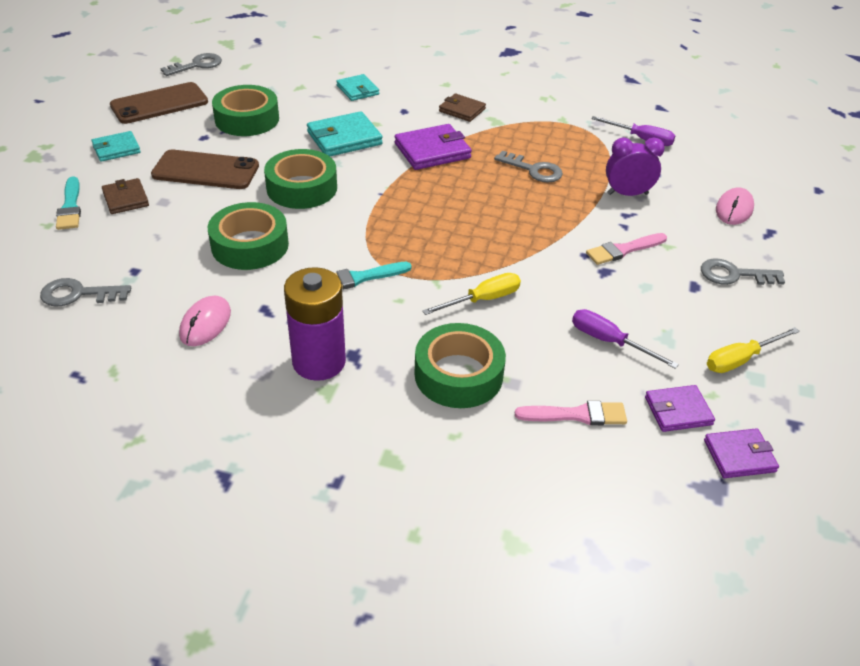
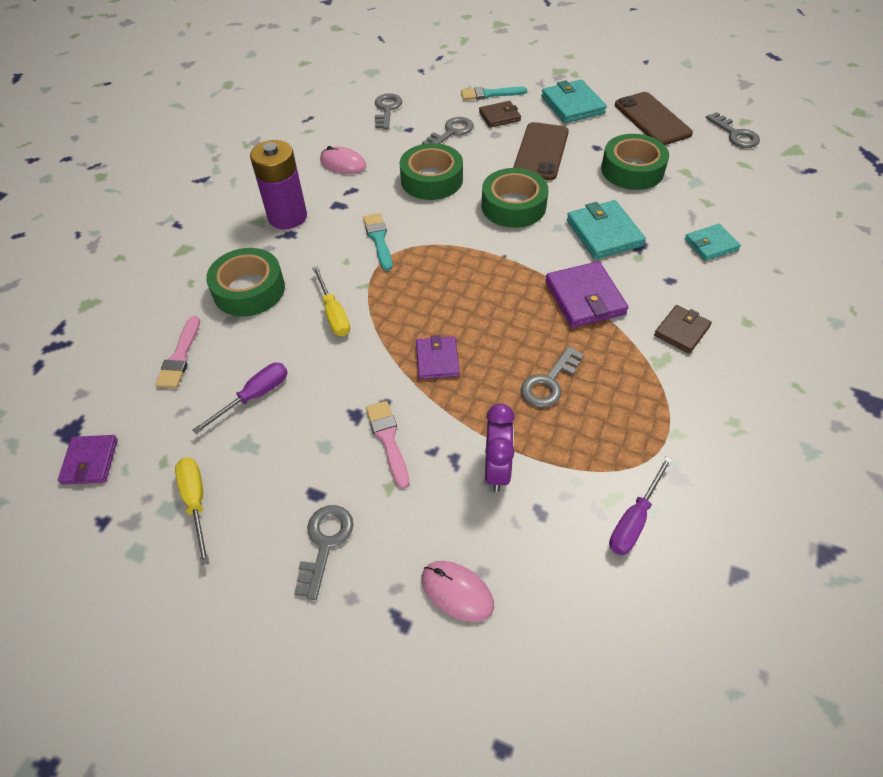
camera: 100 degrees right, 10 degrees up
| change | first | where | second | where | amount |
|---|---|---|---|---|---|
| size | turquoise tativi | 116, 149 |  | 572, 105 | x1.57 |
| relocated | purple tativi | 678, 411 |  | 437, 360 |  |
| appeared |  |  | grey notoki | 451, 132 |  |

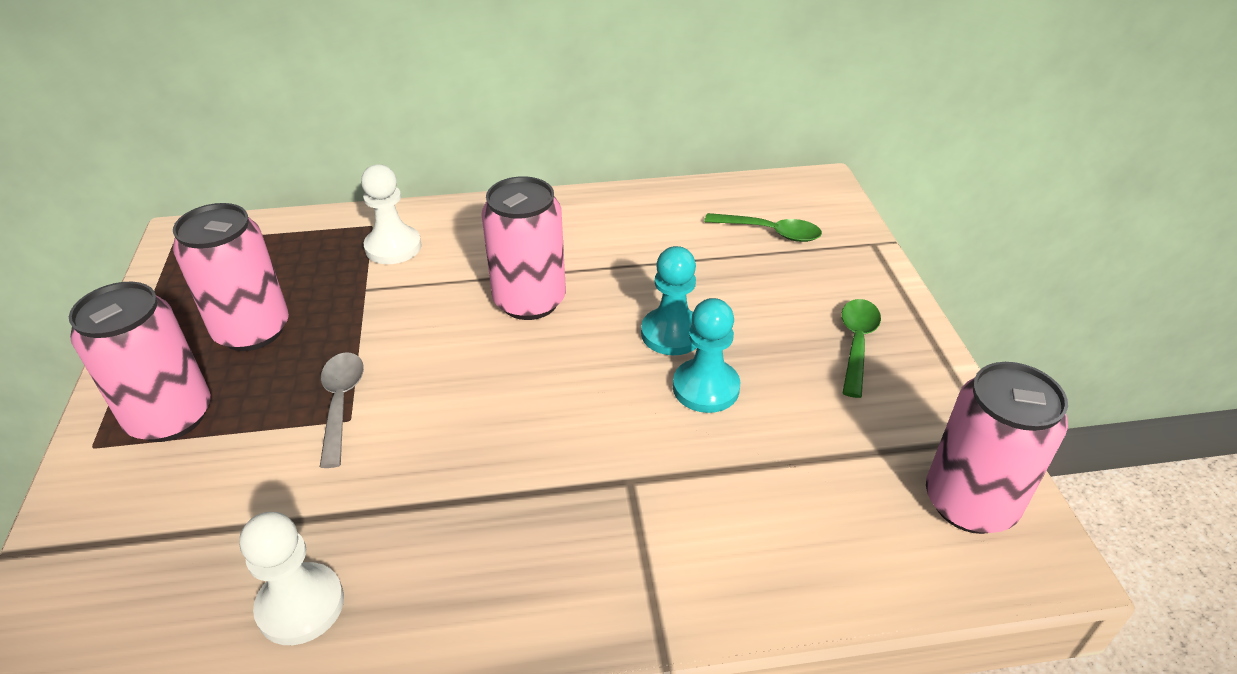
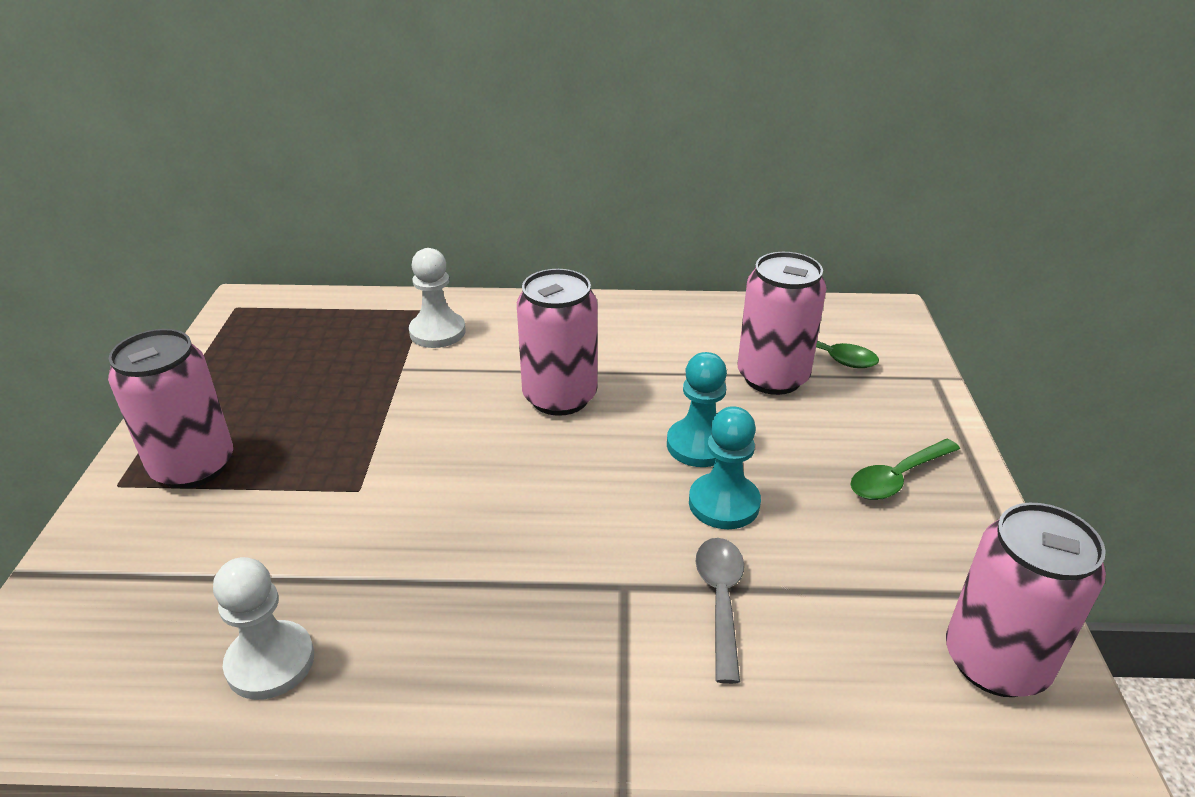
camera: 10 degrees right, 5 degrees down
| change | first | where | second | where | amount |
|---|---|---|---|---|---|
| relocated | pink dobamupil | 252, 330 |  | 772, 377 |  |
| spun | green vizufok | 856, 343 |  | 897, 478 | 150 degrees counterclockwise |
| relocated | grey vizufok | 341, 403 |  | 720, 601 |  |

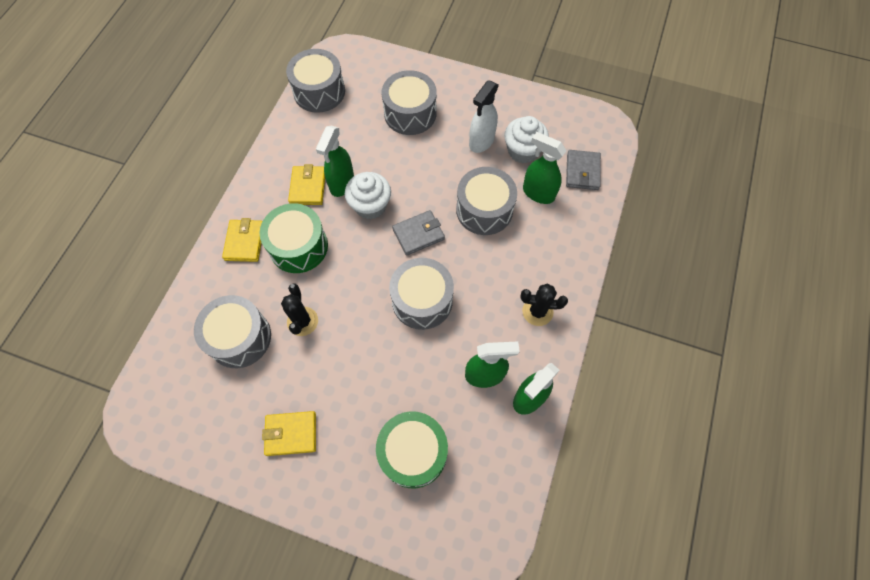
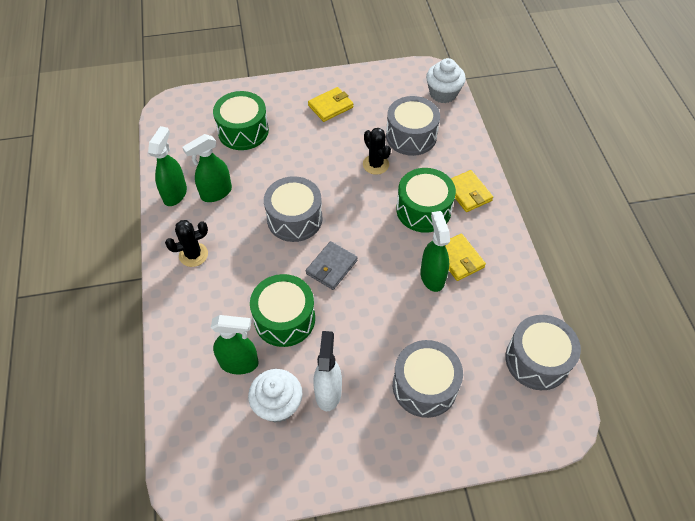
camera: 150 degrees right, 10 degrees down
| change | first | where | second | where | amount |
|---|---|---|---|---|---|
| missing | grey tativi | 582, 172 |  |  |  |
| colour | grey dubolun | 484, 210 | green dubolun | 284, 319 |  |
| relocated | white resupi | 370, 205 |  | 443, 93 |  |

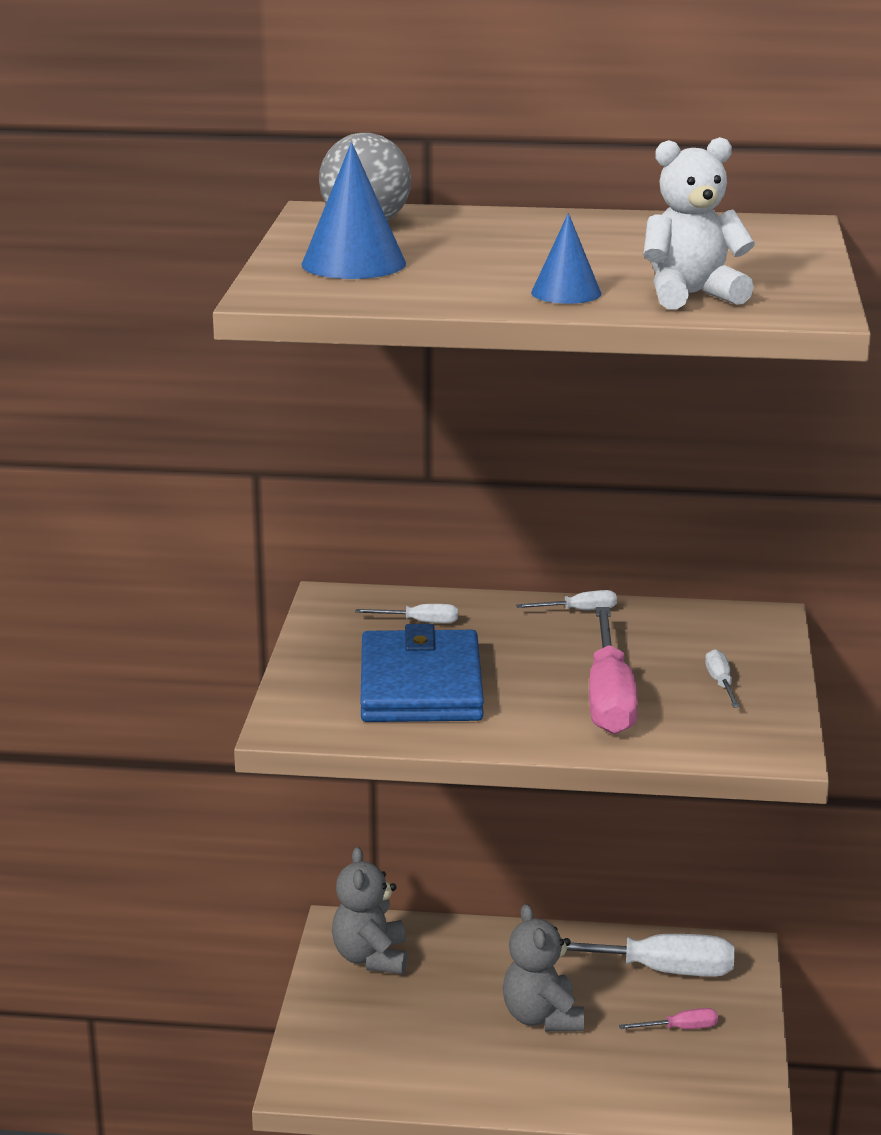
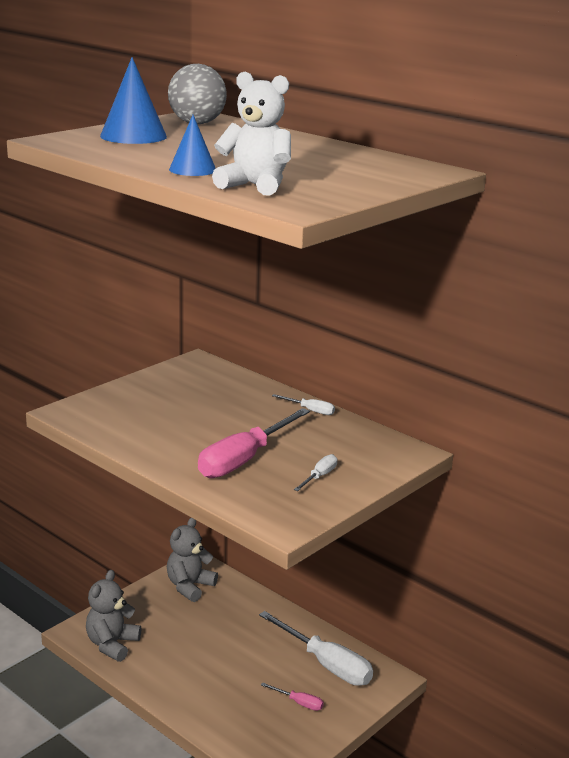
camera: 35 degrees right, 0 degrees up
| change | first | where | second | where | amount |
|---|---|---|---|---|---|
| missing | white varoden | 420, 622 |  |  |  |
| missing | blue tativi | 421, 685 |  |  |  |
| relocated | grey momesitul | 542, 1018 |  | 112, 644 |  |

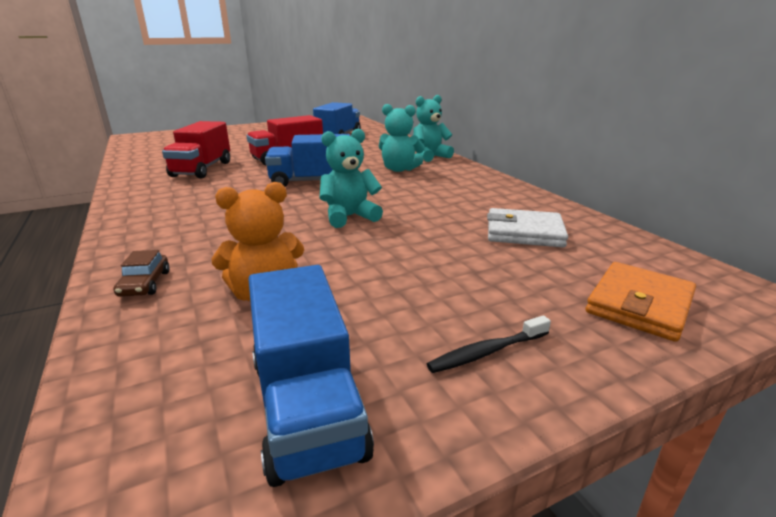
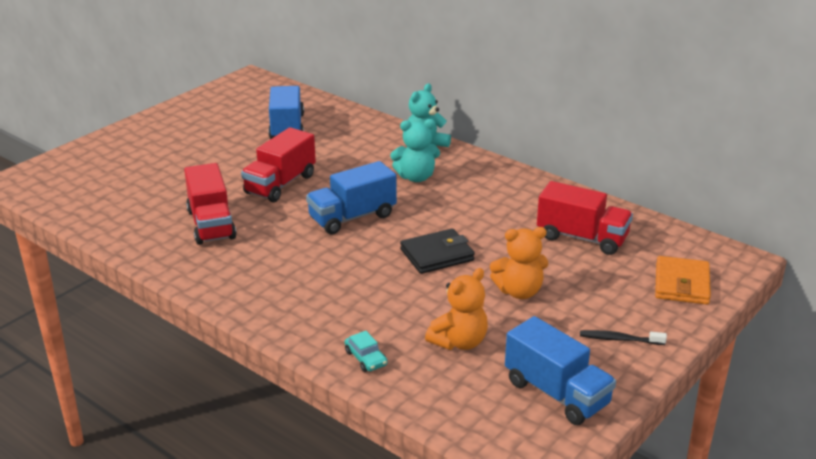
camera: 25 degrees left, 5 degrees up
| change | first | where | second | where | amount |
|---|---|---|---|---|---|
| exchanged | turquoise momesitul | 349, 217 | black tativi | 437, 255 |  |
| exchanged | white tativi | 524, 232 | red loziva | 582, 238 |  |
| colour | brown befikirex | 145, 284 | turquoise befikirex | 366, 358 |  |
| spun | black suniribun | 486, 352 |  | 619, 339 | 60 degrees clockwise |
| appeared |  |  | orange momesitul | 519, 291 |  |

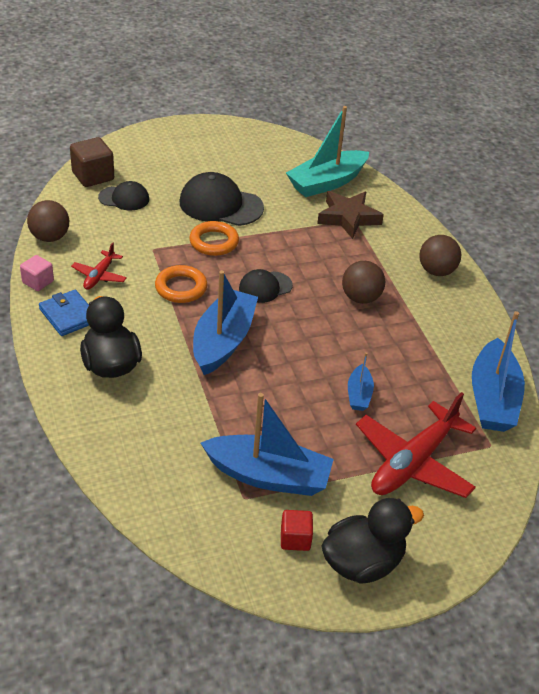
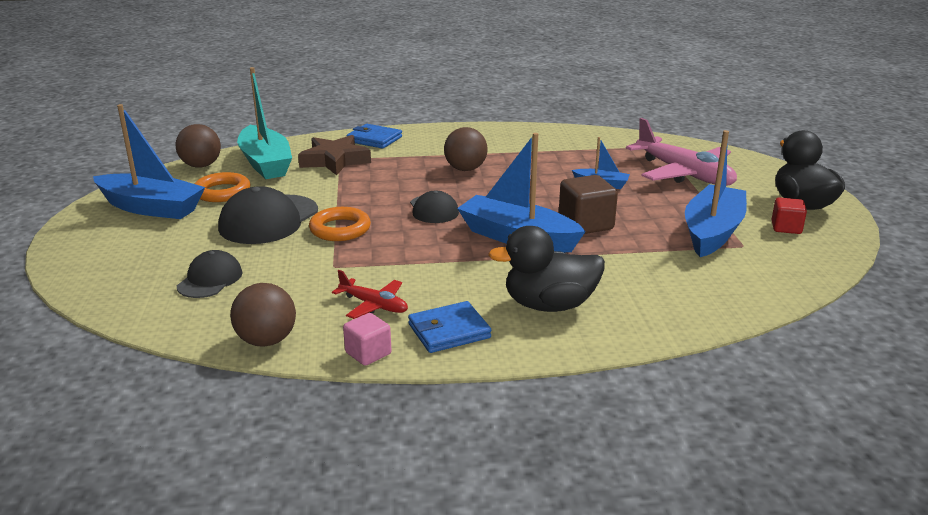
camera: 75 degrees left, 15 degrees down
| change | first | where | second | where | amount |
|---|---|---|---|---|---|
| relocated | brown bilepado | 93, 176 |  | 585, 224 |  |
| relocated | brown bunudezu | 436, 271 |  | 201, 165 |  |
| relocated | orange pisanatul | 181, 288 |  | 222, 192 |  |
| relocated | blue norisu | 492, 398 |  | 151, 208 |  |
| colour | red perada | 413, 463 | pink perada | 684, 174 |  |
| appeared |  |  | blue tativi | 374, 139 |  |

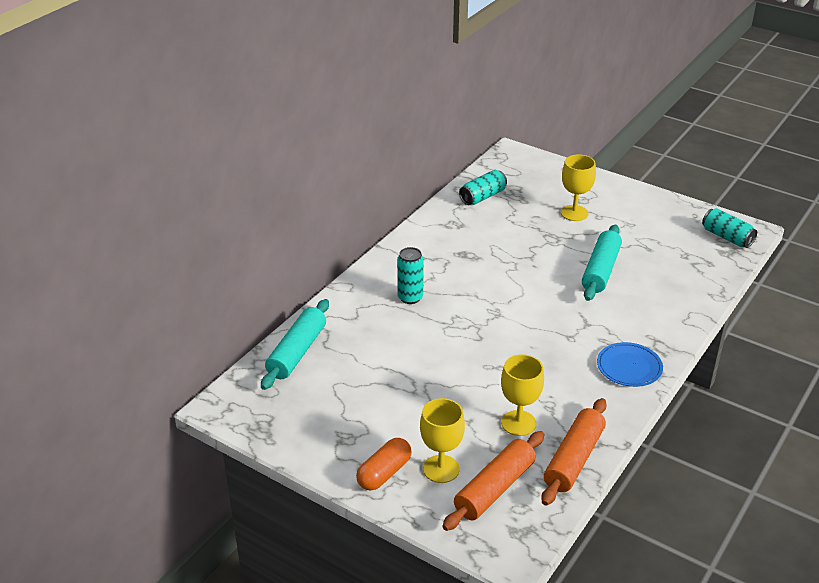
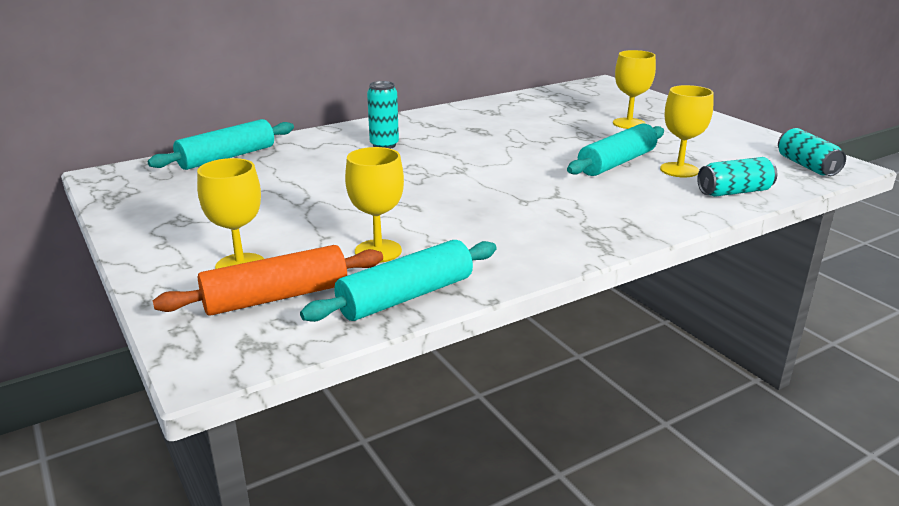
camera: 25 degrees right, 10 degrees down
| change | first | where | second | where | amount |
|---|---|---|---|---|---|
| relocated | turquoise dobamupil | 483, 196 |  | 734, 192 |  |
| missing | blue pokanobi | 629, 367 |  |  |  |
| colour | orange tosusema | 574, 459 | turquoise tosusema | 406, 296 |  |
| missing | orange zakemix | 384, 473 |  |  |  |
| appeared |  |  | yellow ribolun | 679, 170 |  |

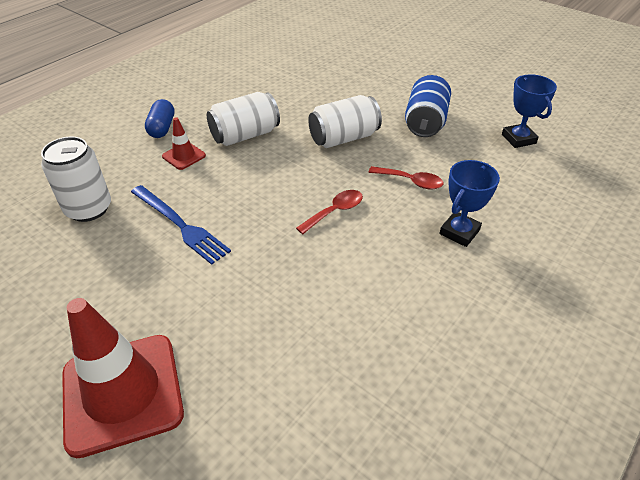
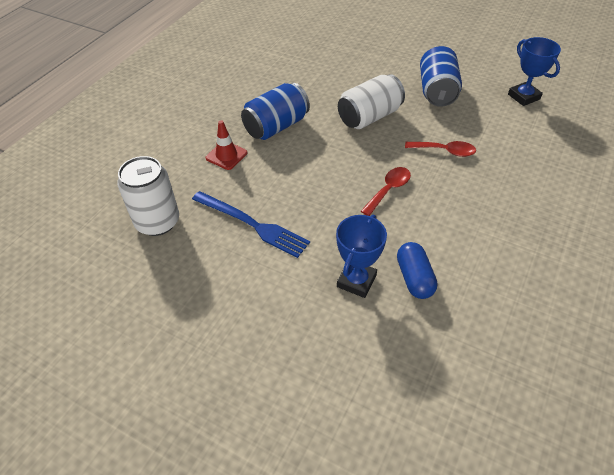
camera: 10 degrees left, 5 degrees up
| change | first | where | second | where | amount |
|---|---|---|---|---|---|
| colour | white dobamupil | 245, 135 | blue dobamupil | 276, 126 |  |
| relocated | blue zakemix | 162, 128 |  | 414, 278 |  |
| relocated | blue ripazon | 459, 232 |  | 356, 281 |  |
| missing | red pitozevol | 122, 393 |  |  |  |

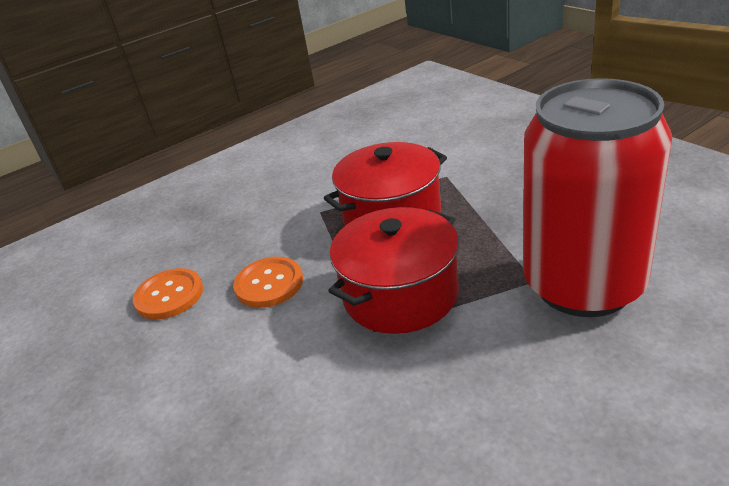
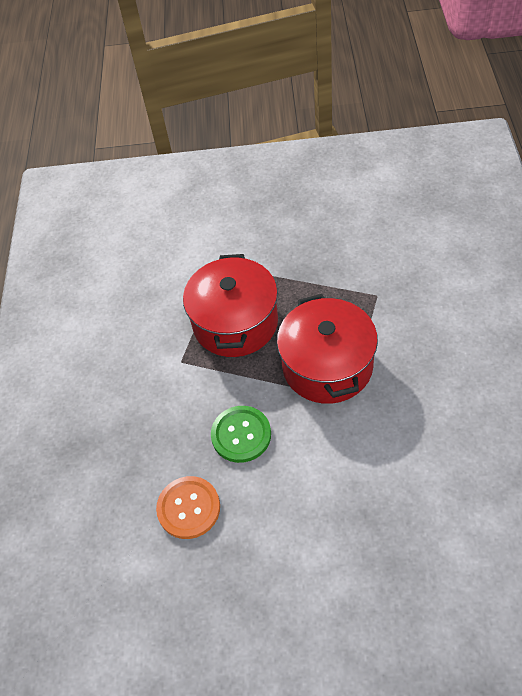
camera: 55 degrees left, 20 degrees up
| change | first | where | second | where | amount |
|---|---|---|---|---|---|
| missing | red dobamupil | 583, 285 |  |  |  |
| colour | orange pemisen | 269, 284 | green pemisen | 241, 435 |  |

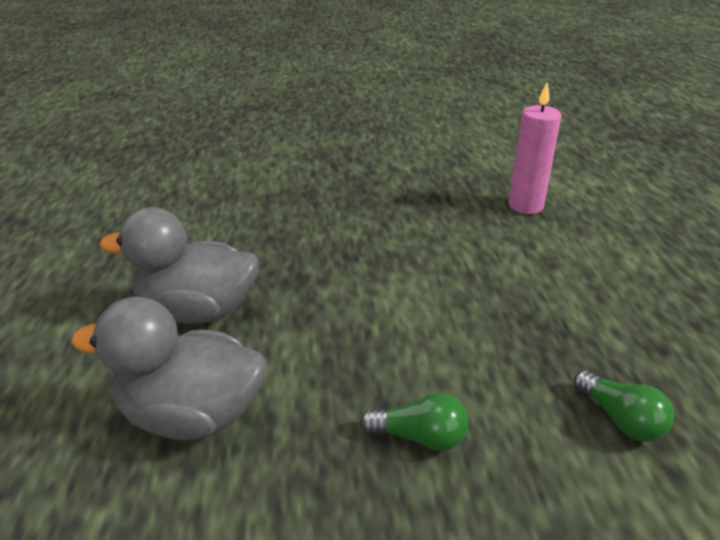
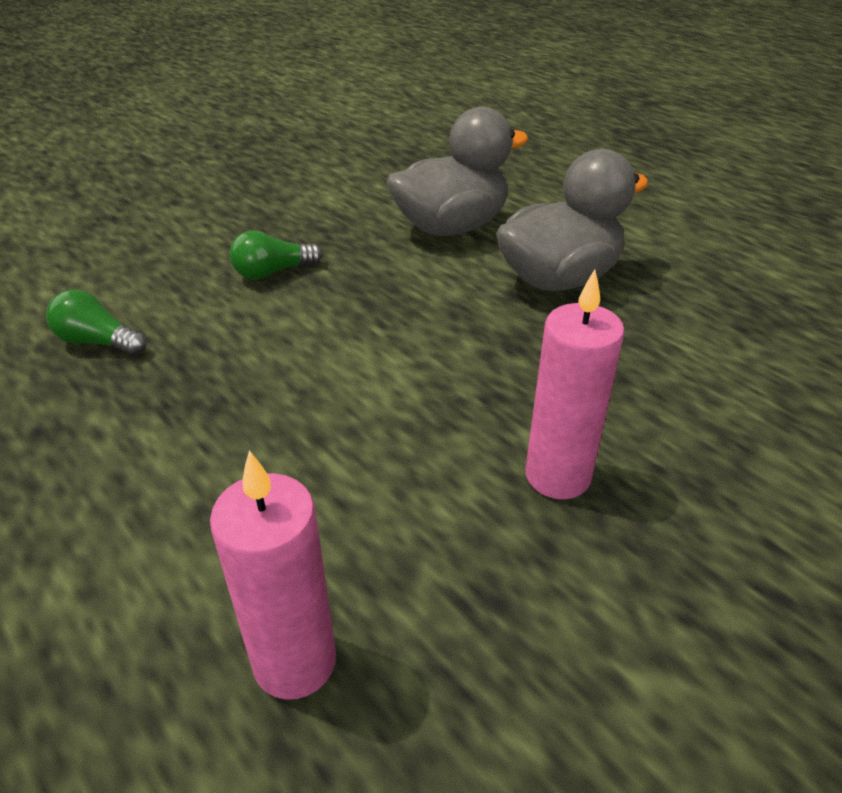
camera: 145 degrees right, 5 degrees up
| change | first | where | second | where | amount |
|---|---|---|---|---|---|
| appeared |  |  | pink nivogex | 558, 476 |  |

